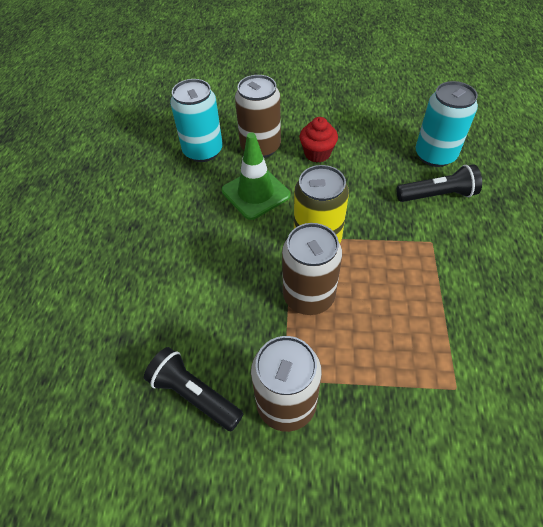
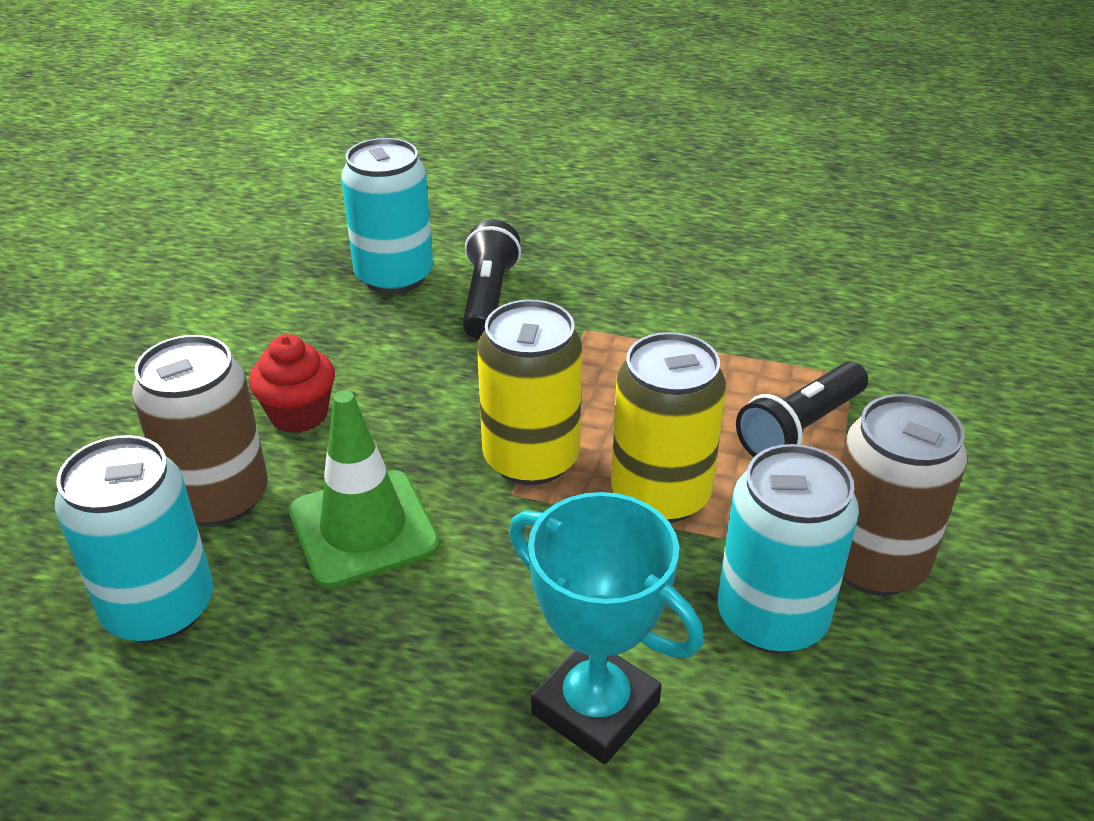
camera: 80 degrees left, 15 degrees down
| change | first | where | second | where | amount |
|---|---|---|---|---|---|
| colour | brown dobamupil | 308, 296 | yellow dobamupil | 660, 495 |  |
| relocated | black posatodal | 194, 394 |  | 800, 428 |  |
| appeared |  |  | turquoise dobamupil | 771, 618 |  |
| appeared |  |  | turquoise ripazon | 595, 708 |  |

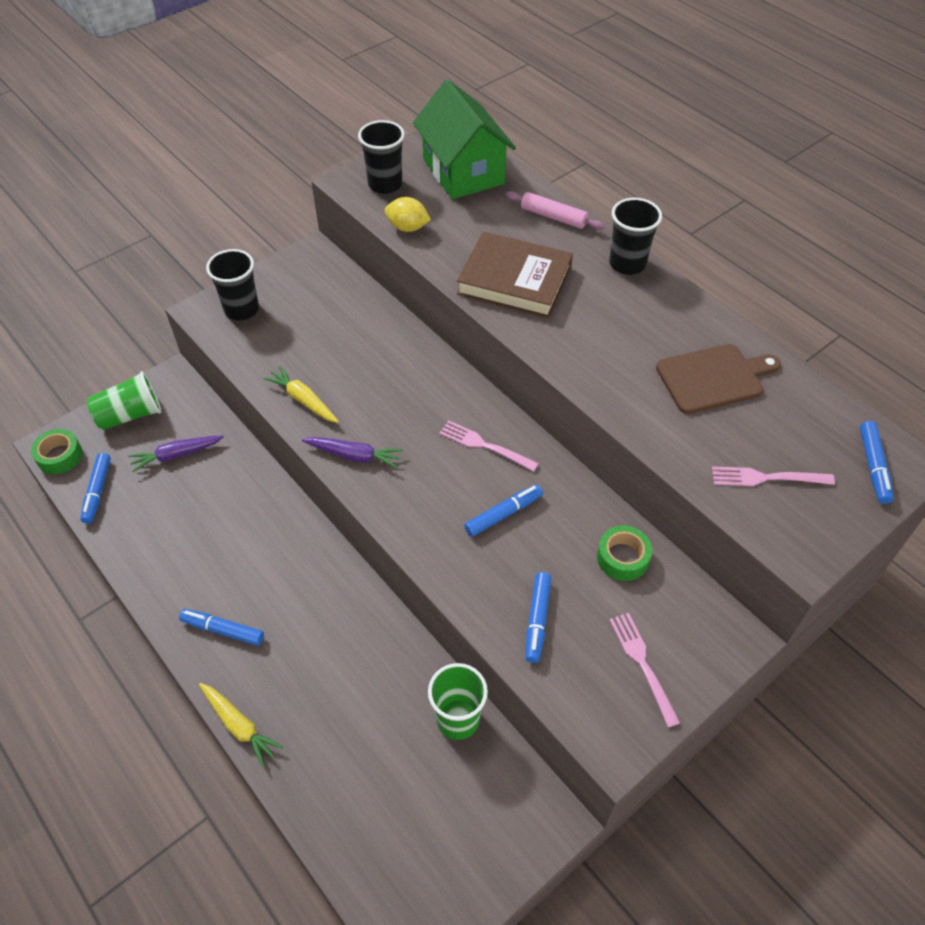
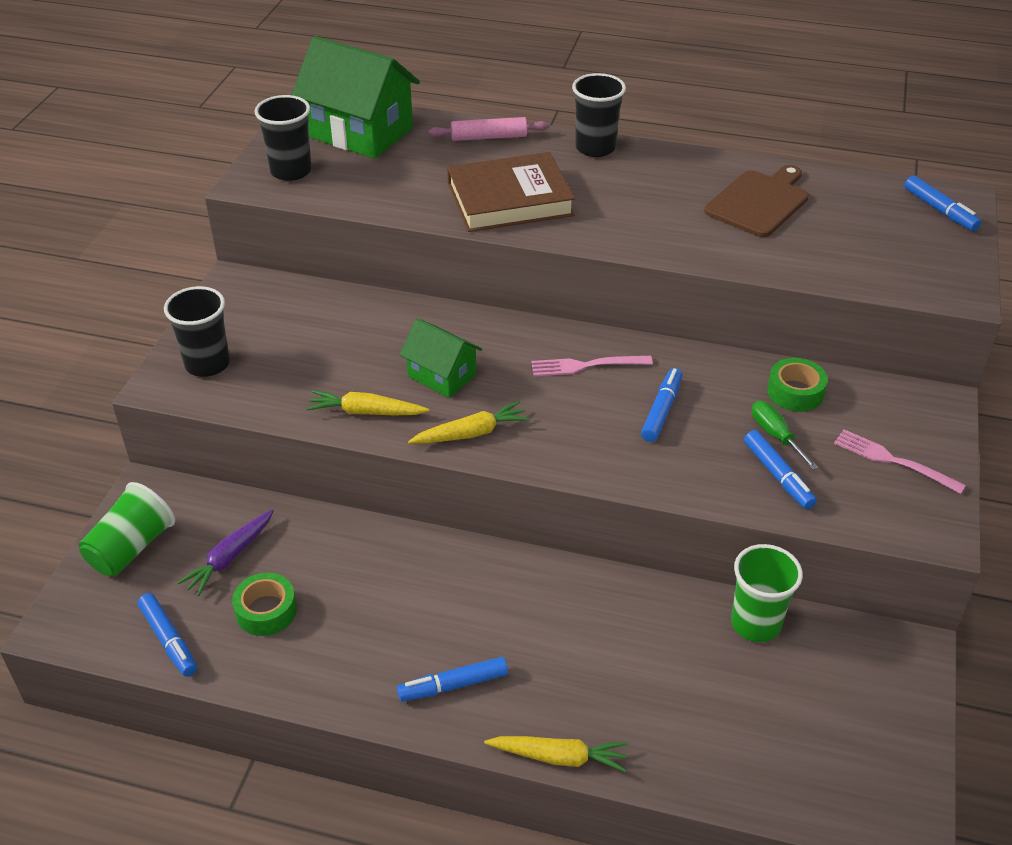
camera: 35 degrees left, 10 degrees down
| change | first | where | second | where | amount |
|---|---|---|---|---|---|
| missing | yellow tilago | 407, 228 |  |  |  |
| relocated | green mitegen | 60, 456 |  | 266, 611 |  |
| colour | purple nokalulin | 354, 455 | yellow nokalulin | 471, 433 |  |
| missing | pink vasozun | 767, 478 |  |  |  |
| appeared |  |  | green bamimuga | 442, 375 |  |
| appeared |  |  | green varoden | 775, 435 |  |

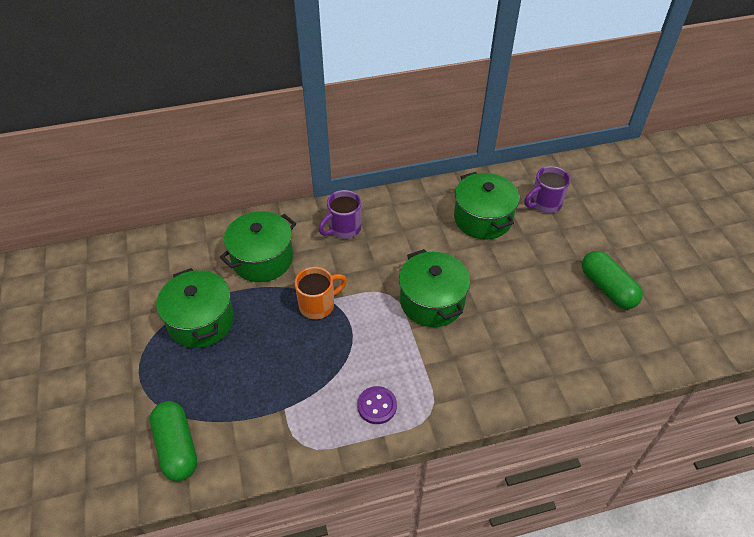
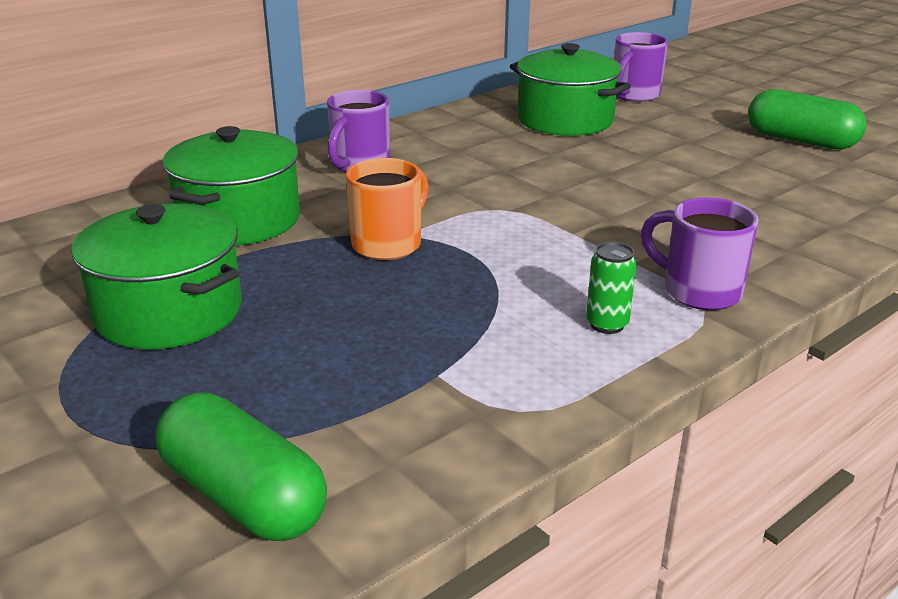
camera: 25 degrees left, 20 degrees down
| change | first | where | second | where | amount |
|---|---|---|---|---|---|
| missing | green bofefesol | 432, 301 |  |  |  |
| exchanged | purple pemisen | 377, 406 | green dobamupil | 607, 324 |  |
| appeared |  |  | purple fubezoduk | 699, 291 |  |

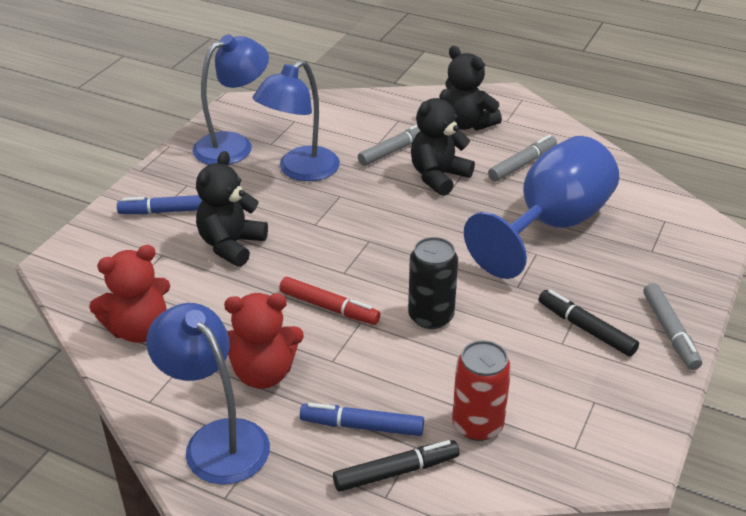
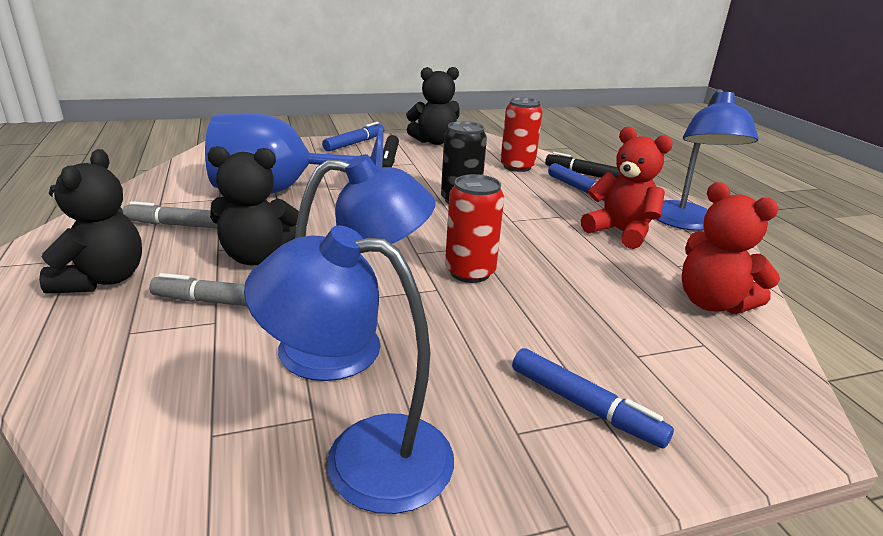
camera: 135 degrees left, 10 degrees down
| change | first | where | second | where | amount |
|---|---|---|---|---|---|
| relocated | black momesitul | 231, 245 |  | 434, 141 |  |
| spun | red momesitul | 139, 329 |  | 712, 303 | 150 degrees counterclockwise |
| missing | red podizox | 329, 307 |  |  |  |
| colour | grey podizox | 670, 332 | blue podizox | 354, 143 |  |
| appeared |  |  | red dobamupil | 470, 272 |  |

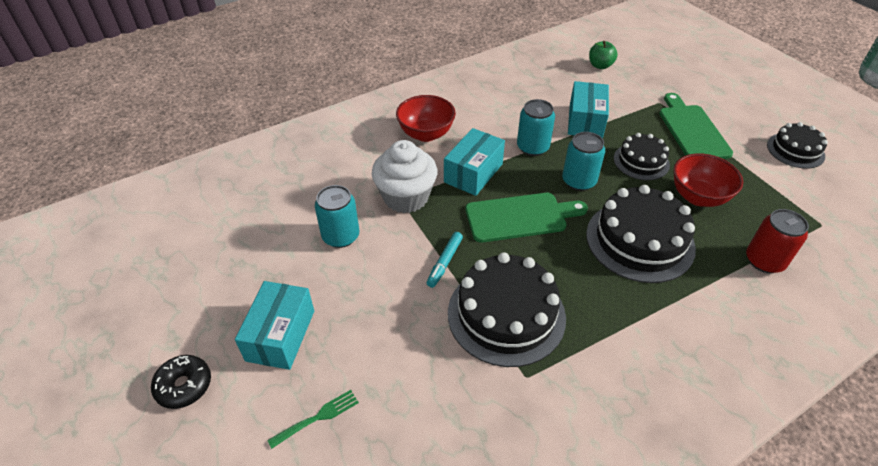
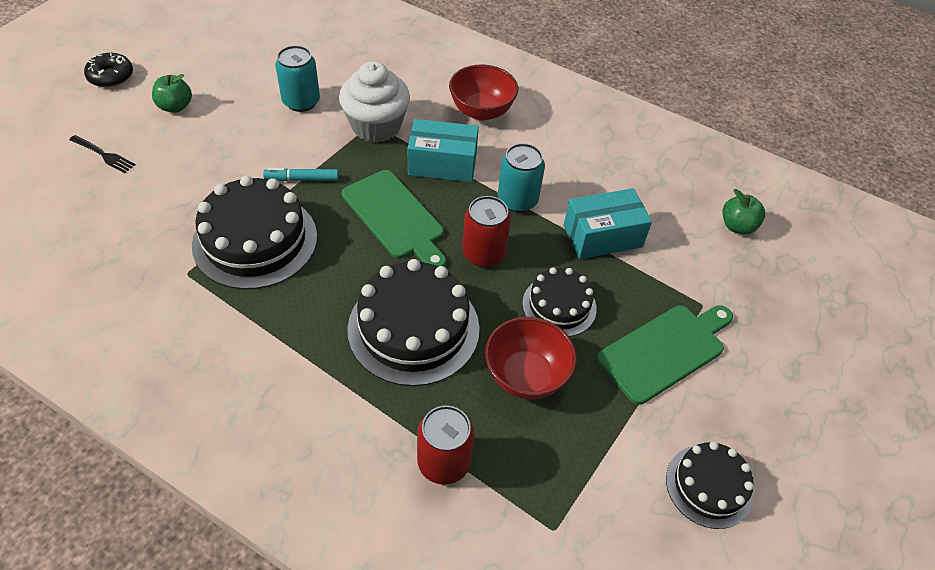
camera: 60 degrees right, 5 degrees up
| change | first | where | second | where | amount |
|---|---|---|---|---|---|
| colour | turquoise dobamupil | 579, 181 | red dobamupil | 483, 253 |  |
| exchanged | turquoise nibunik | 280, 335 | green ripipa | 175, 106 |  |
| colour | green vasozun | 317, 418 | black vasozun | 103, 155 |  |

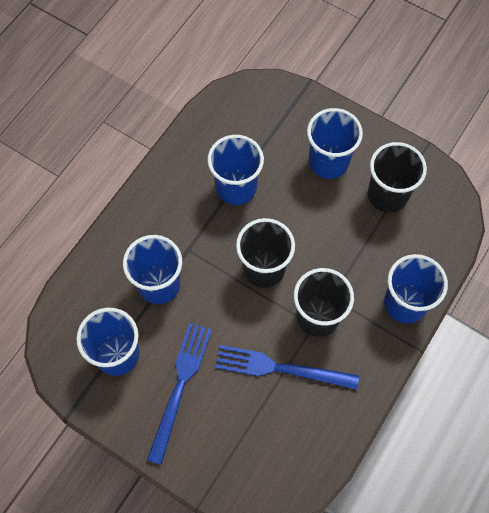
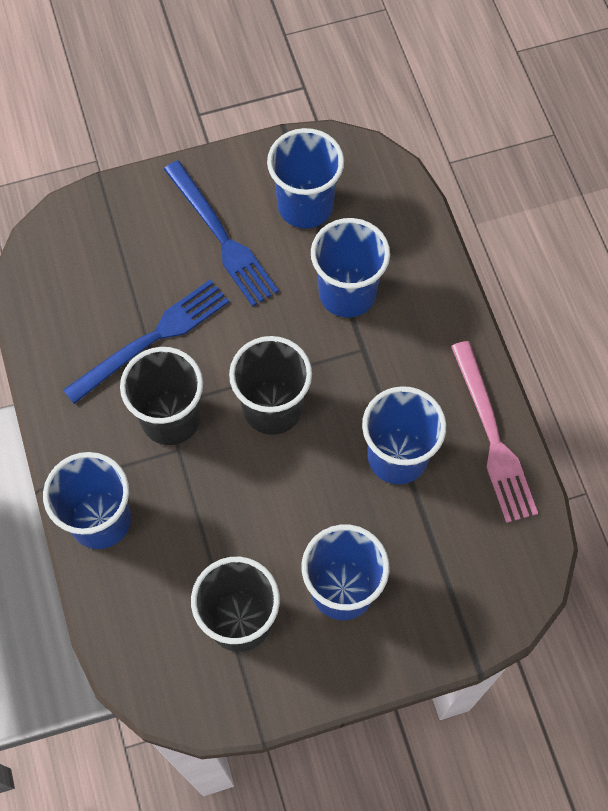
camera: 130 degrees right, 0 degrees up
| change | first | where | second | where | amount |
|---|---|---|---|---|---|
| appeared |  |  | pink vasozun | 492, 437 |  |

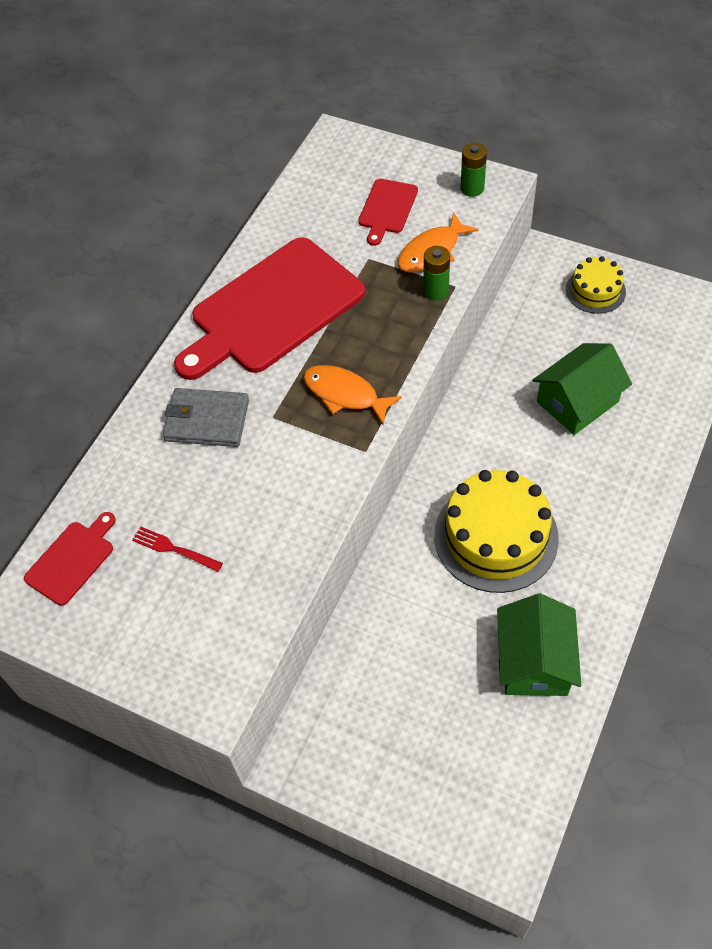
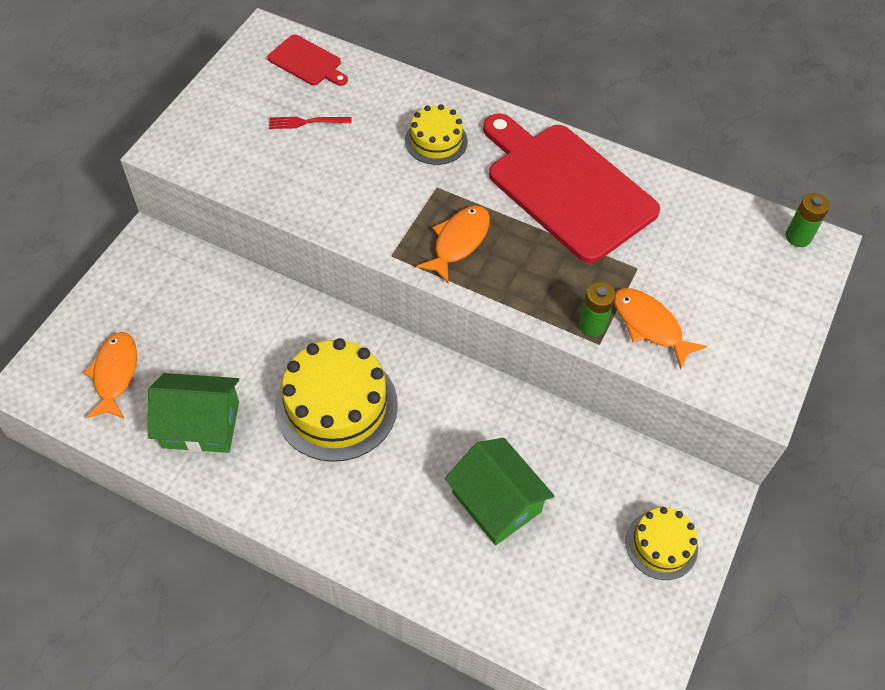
camera: 85 degrees right, 0 degrees up
| change | first | where | second | where | amount |
|---|---|---|---|---|---|
| relocated | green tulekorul | 472, 188 |  | 798, 237 |  |
| missing | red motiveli | 387, 209 |  |  |  |
| exchanged | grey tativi | 207, 420 | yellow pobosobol | 436, 141 |  |
| spun | red vasozun | 174, 549 |  | 306, 122 | 120 degrees counterclockwise |
| appeared |  |  | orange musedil | 115, 374 |  |

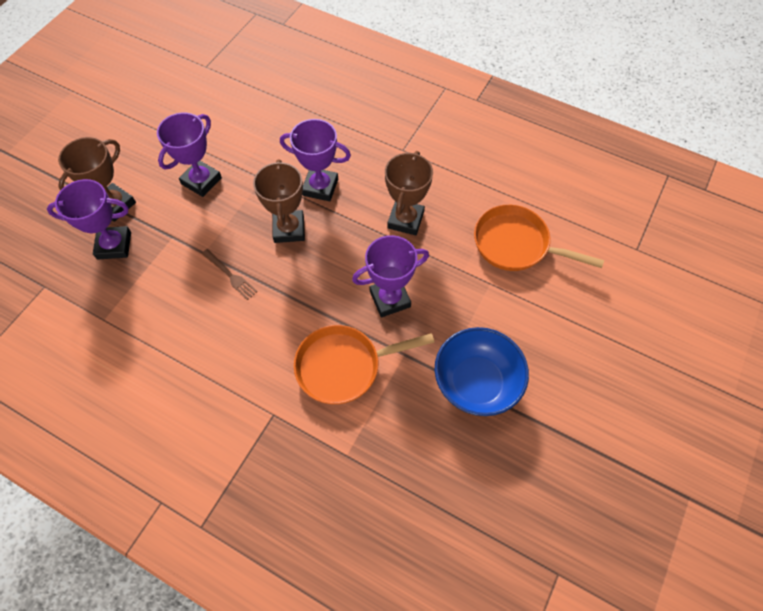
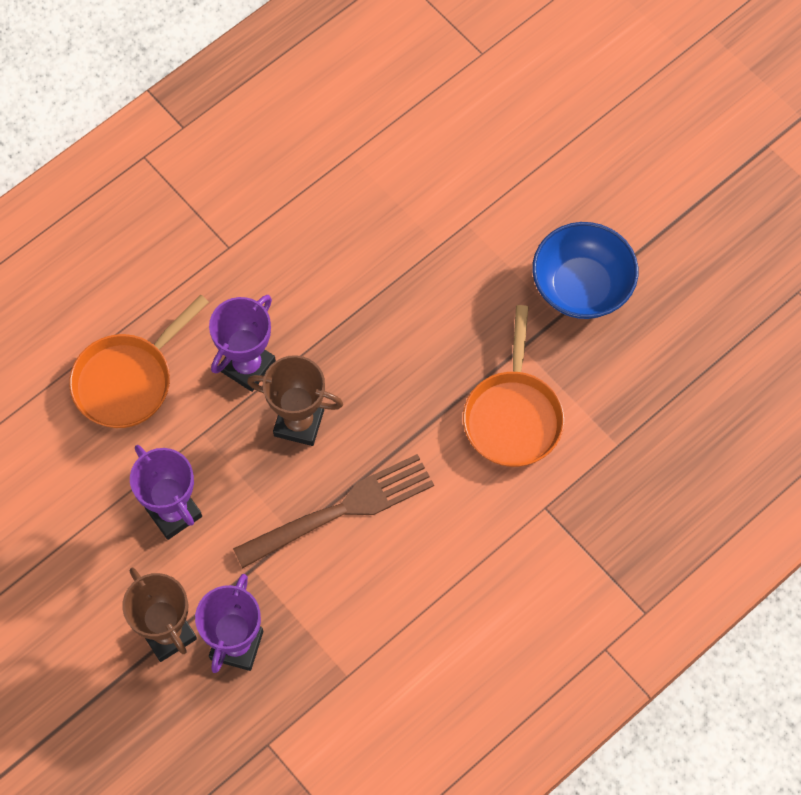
camera: 70 degrees left, 5 degrees up
| change | first | where | second | where | amount |
|---|---|---|---|---|---|
| missing | brown ripazon | 405, 220 |  |  |  |
| relocated | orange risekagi | 516, 244 |  | 128, 380 |  |
| missing | purple ripazon | 390, 299 |  |  |  |
| size | brown vasozun | 230, 275 |  | 341, 510 | x2.13 |

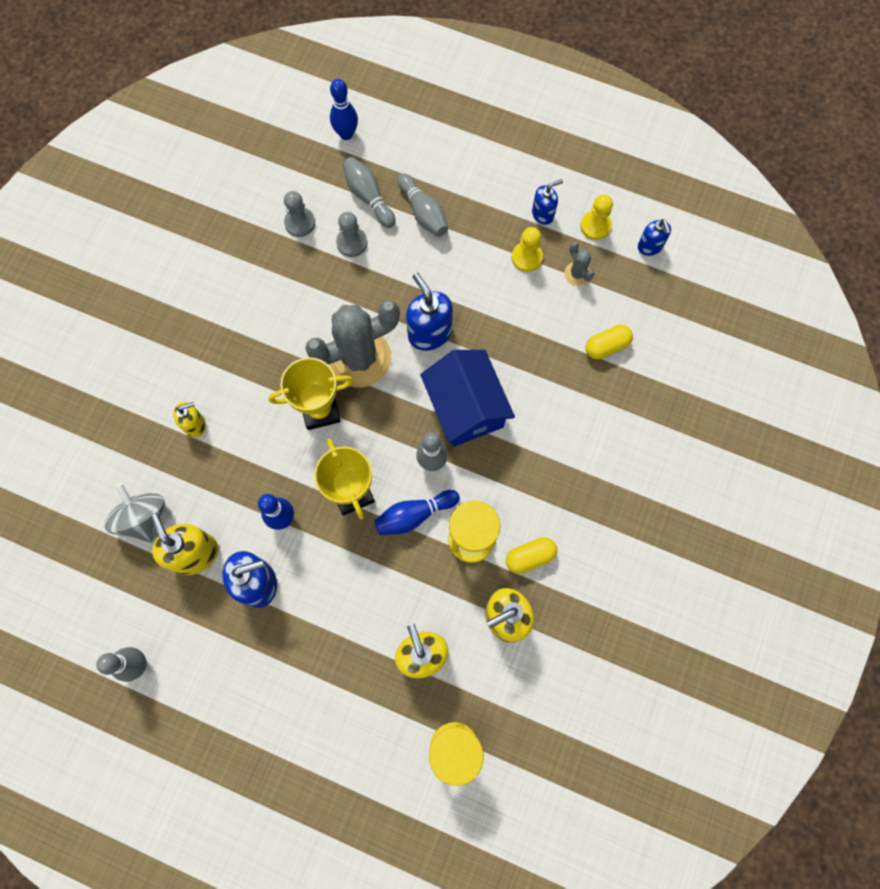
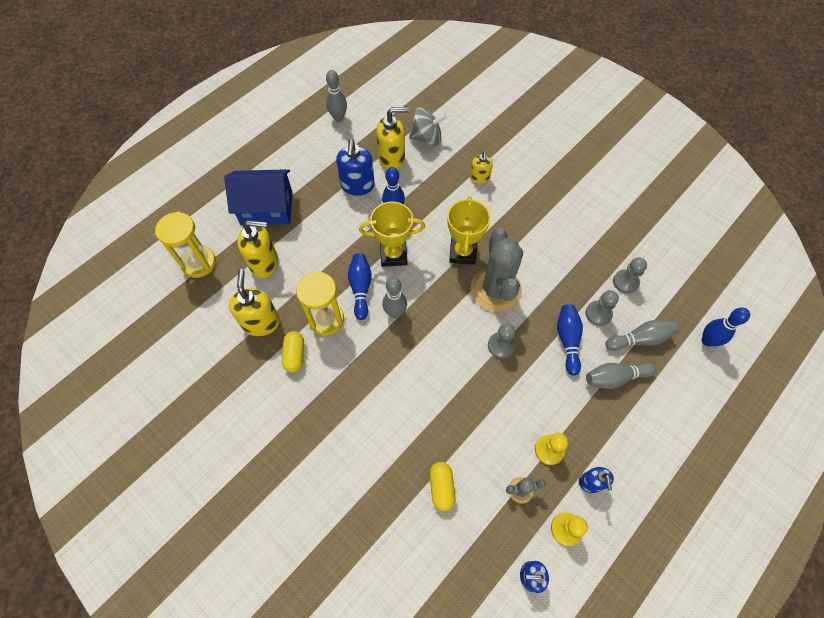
camera: 110 degrees right, 10 degrees down
| change | first | where | second | where | amount |
|---|---|---|---|---|---|
| exchanged | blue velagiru | 429, 333 | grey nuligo | 501, 345 |  |
| relocated | blue bamimuga | 466, 407 |  | 266, 208 |  |
| appeared |  |  | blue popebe | 567, 340 |  |

